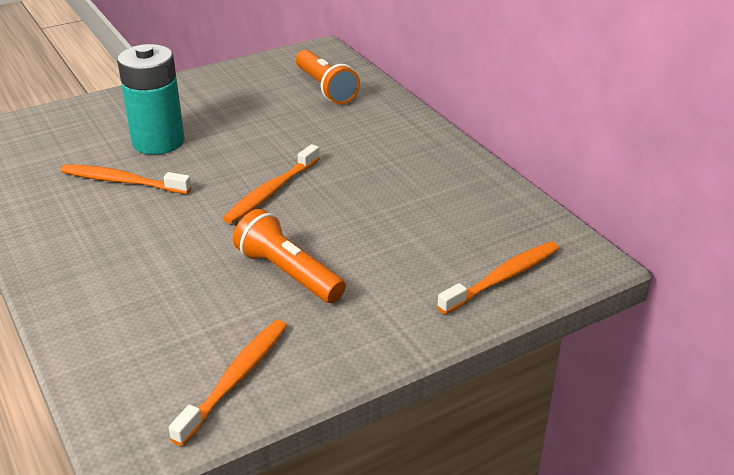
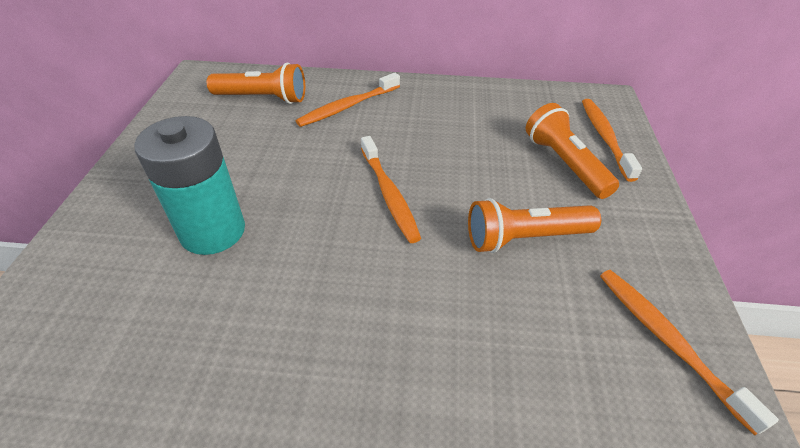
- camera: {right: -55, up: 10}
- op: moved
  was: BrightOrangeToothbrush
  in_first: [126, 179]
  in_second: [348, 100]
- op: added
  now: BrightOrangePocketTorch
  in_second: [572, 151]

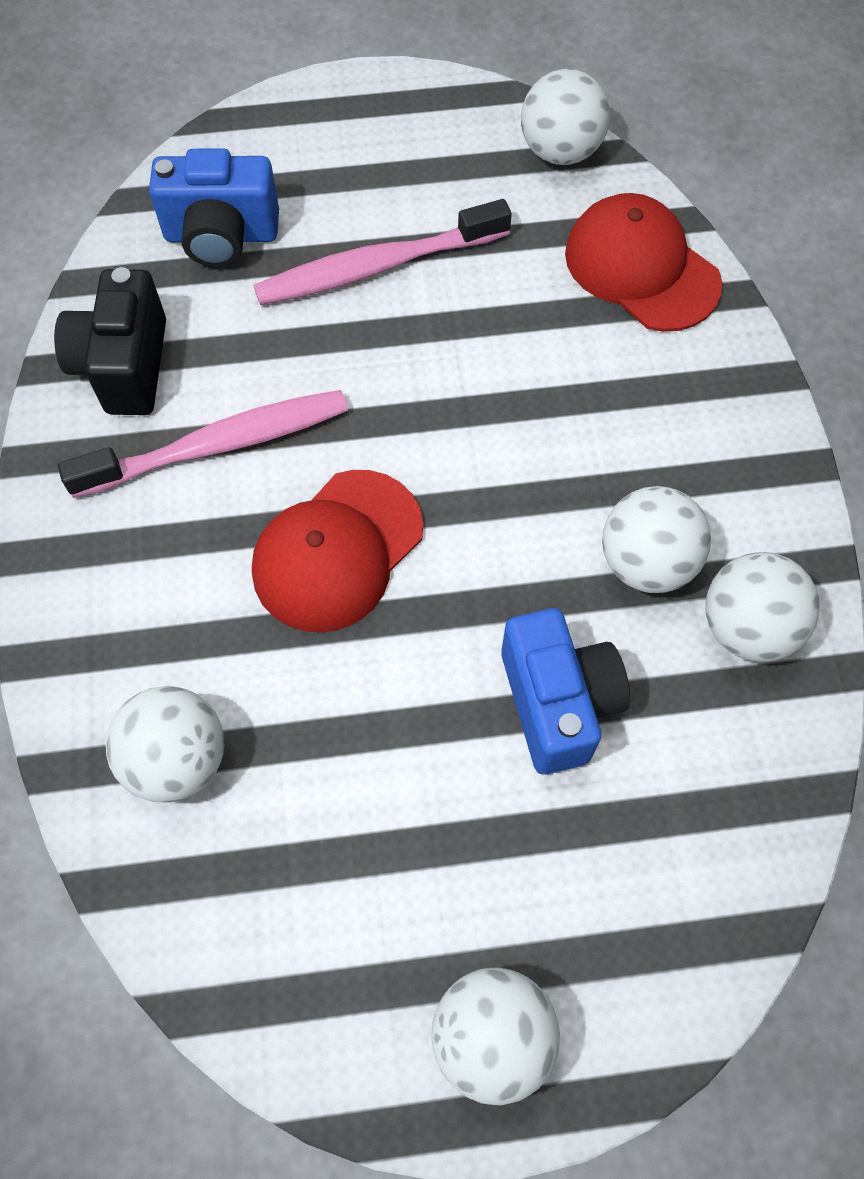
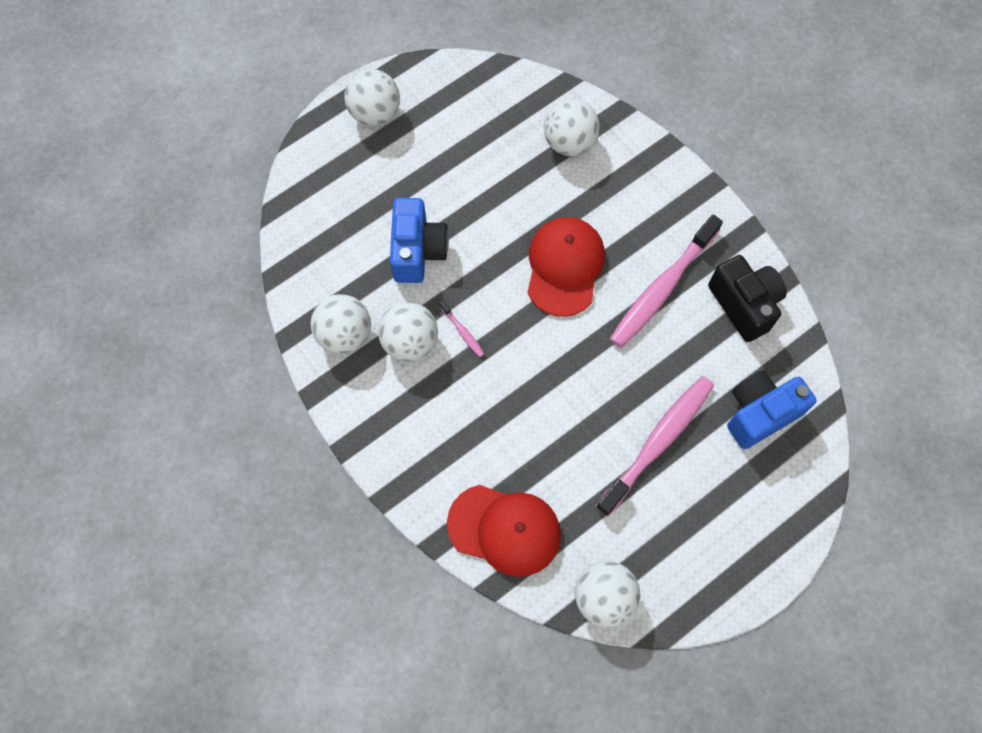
- camera: {right: 150, up: 5}
- op: turned
  was: BluePhotoCamera
  in_first: [565, 691]
  in_second: [419, 240]
  clockwise: -135
- op: added
  now: RosyToothbrush
  in_second: [461, 329]

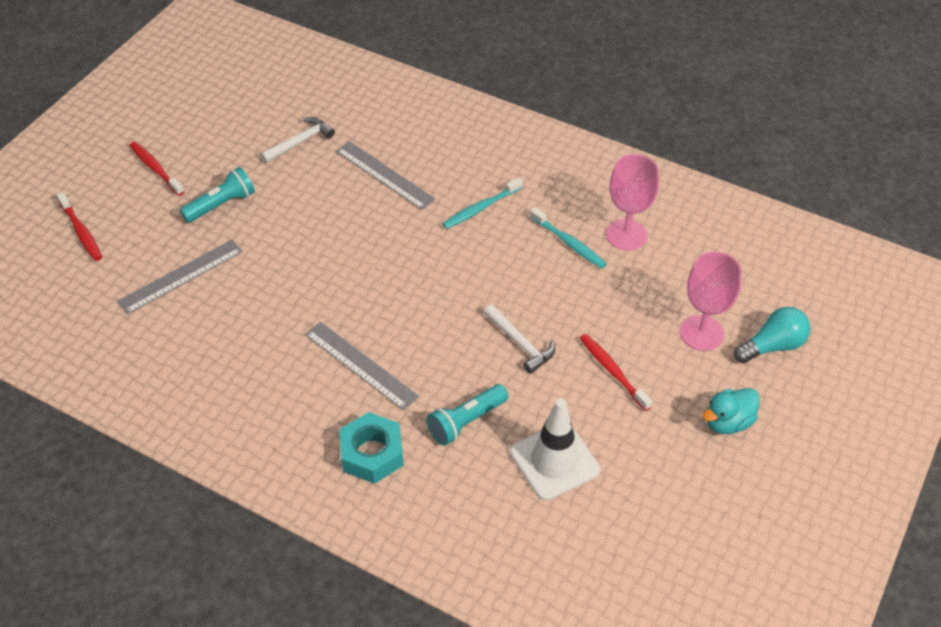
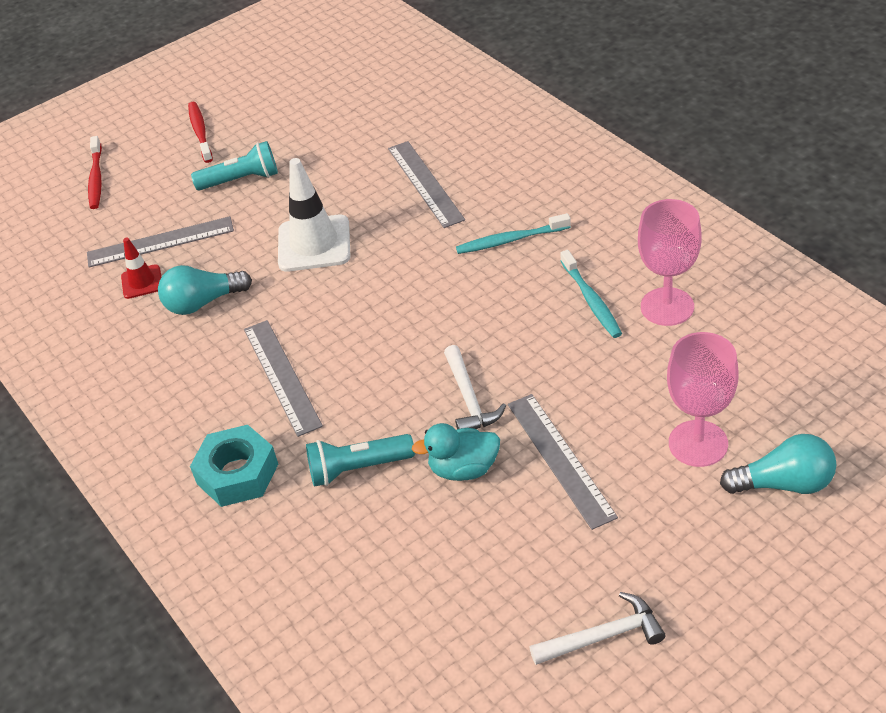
- camera: {right: 30, up: -5}
- op: moved
  was: PureWhiteCarpenter'sHammer
  in_first: [297, 140]
  in_second: [597, 628]
- op: moved
  was: PureWhiteSafetyCone
  in_first: [555, 449]
  in_second: [314, 215]
- op: replaced
  was: ScarletToothbrush
  now: GrayRuler
  in_first: [616, 372]
  in_second: [563, 462]
- op: moved
  was: AquaRubberDuck
  in_first: [731, 411]
  in_second: [456, 452]
- op: added
  now: ScarletSafetyCone
  in_second: [141, 268]
- op: added
  now: AquaBulb
  in_second: [205, 290]

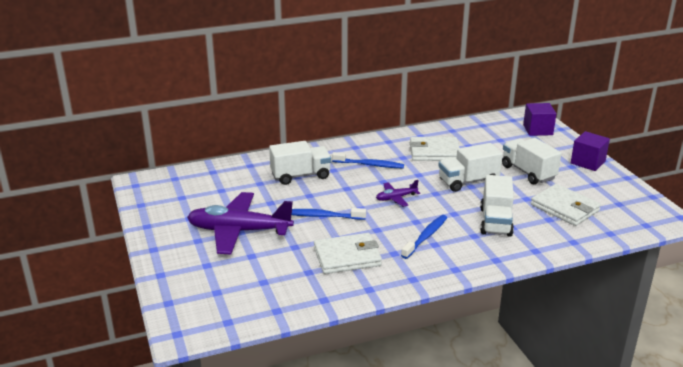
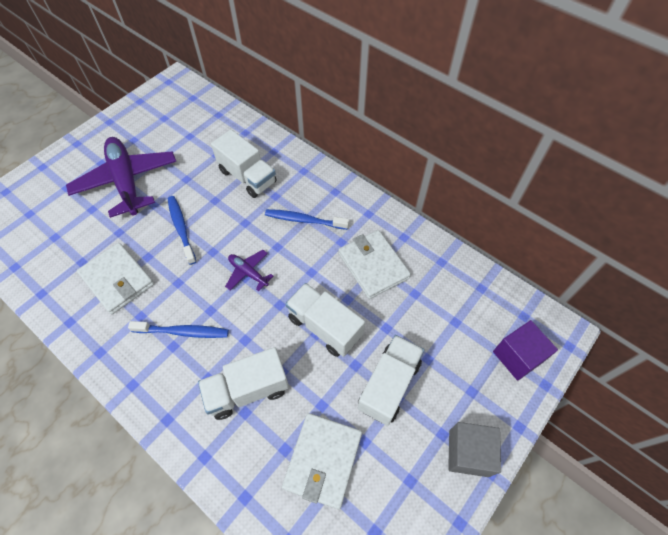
- camera: {right: 60, up: 30}
- op: turned
  was: BlueToothbrush
  in_first: [368, 160]
  in_second: [307, 219]
  clockwise: 120
- op: recoloured
  was: VioletSolidCube
  now: GraySolidCube
  in_first: [590, 151]
  in_second: [474, 449]

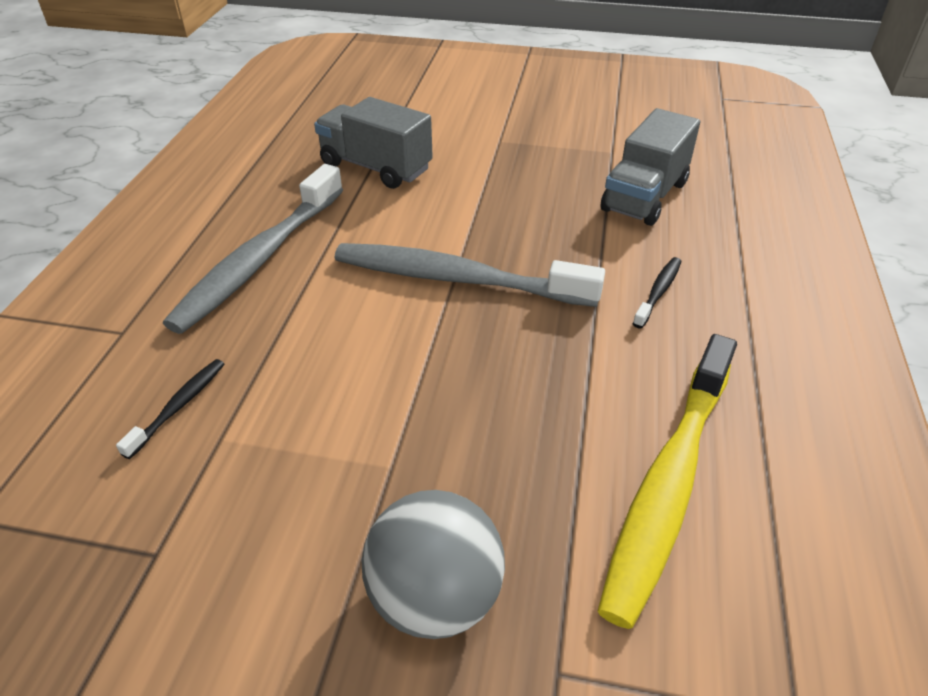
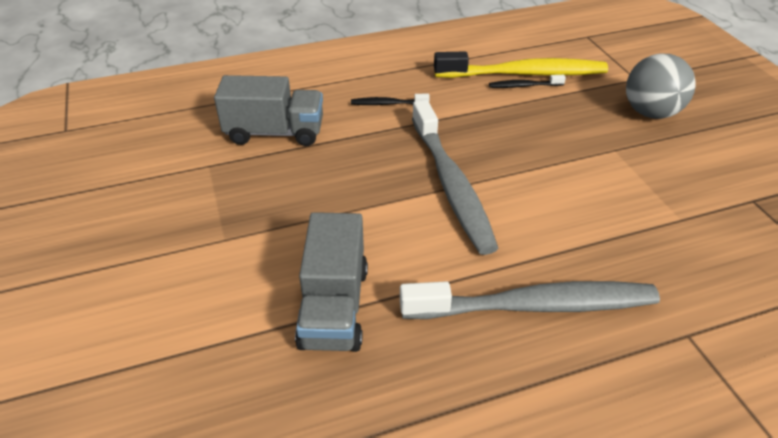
- camera: {right: -120, up: 0}
- op: moved
  was: EbonyToothbrush
  in_first: [170, 409]
  in_second: [527, 81]

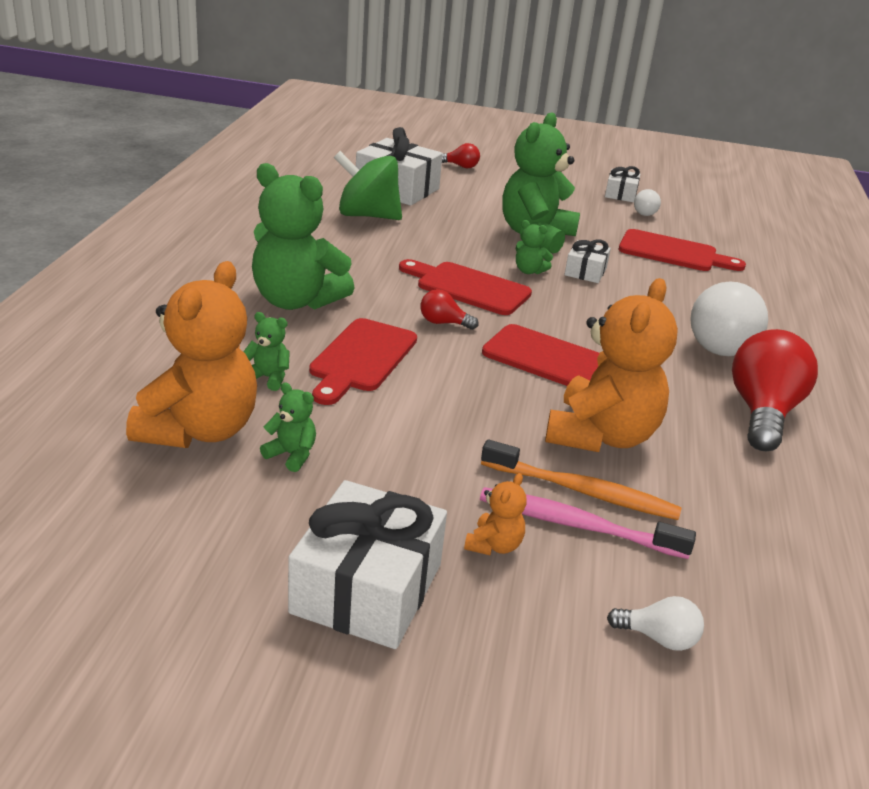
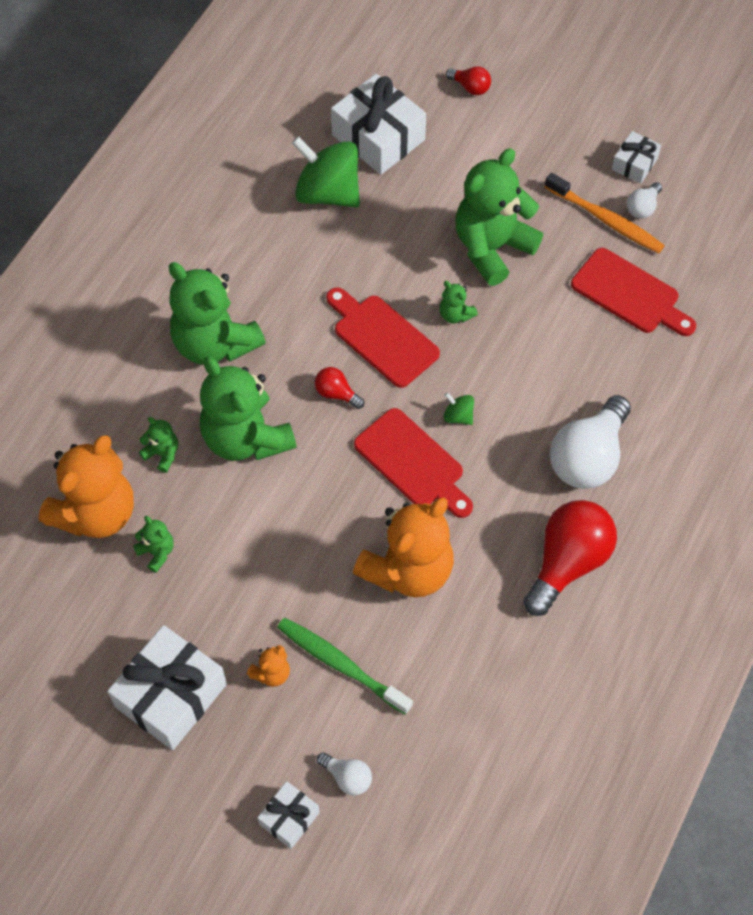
- camera: {right: 20, up: 30}
- op: replaced
  was: ScarletCuttingBoard
  now: GreenTeddyBear
  in_first: [363, 361]
  in_second: [248, 408]
- op: recoloured
  was: RosyToothbrush
  now: GreenToothbrush
  in_first: [588, 523]
  in_second: [345, 666]
- op: moved
  was: BrightOrangeToothbrush
  in_first: [581, 479]
  in_second: [605, 213]
- op: moved
  was: PureWhiteGift
  in_first: [588, 261]
  in_second: [288, 815]
- op: added
  now: GreenToyTop
  in_second: [459, 408]

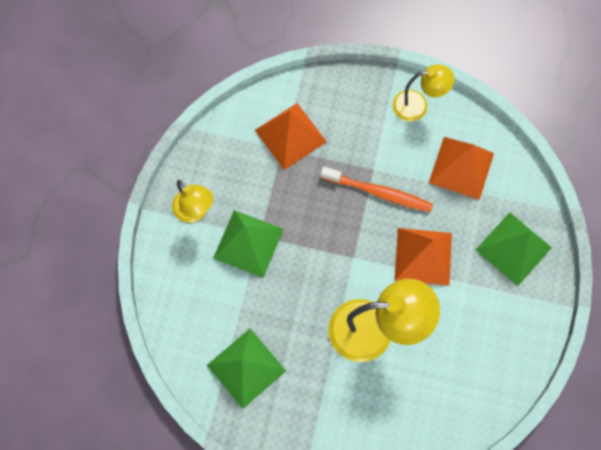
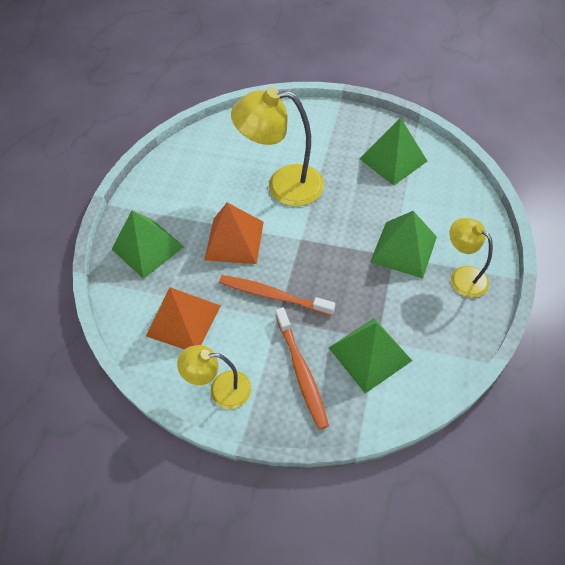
- camera: {right: -175, up: -15}
- op: recoloured
  was: BrightOrangePyramid
  now: GreenPyramid
  in_first: [291, 136]
  in_second: [370, 356]
- op: added
  now: BrightOrangeToothbrush
  in_second: [302, 368]

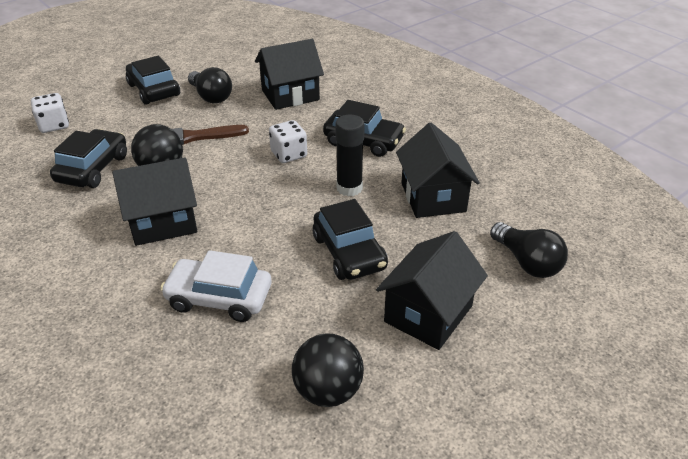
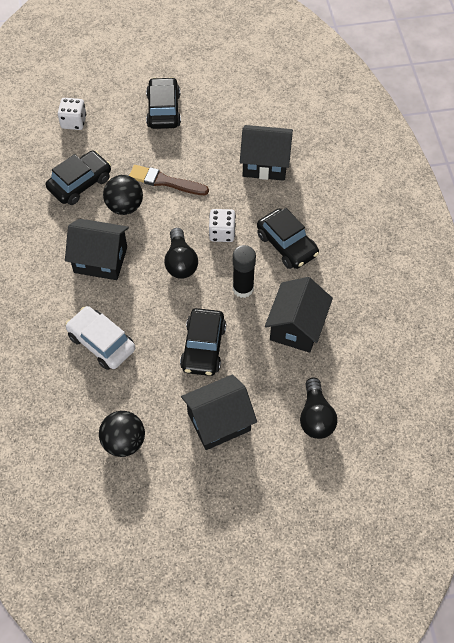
- camera: {right: 30, up: 20}
- op: moved
  was: EbonyBulb
  in_first: [210, 85]
  in_second: [181, 253]

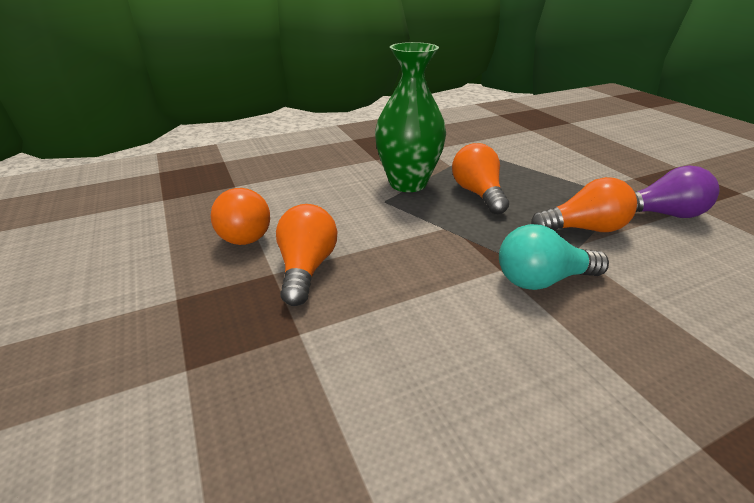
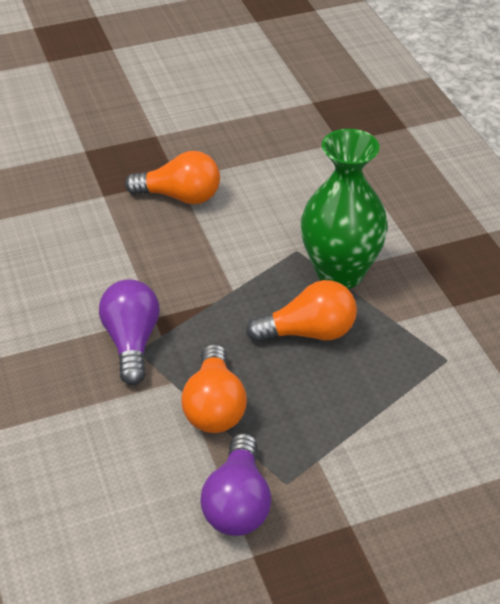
- camera: {right: 95, up: 10}
- op: removed
  was: BrightOrangeBulb
  in_first: [240, 216]
- op: recoloured
  was: AquaBulb
  now: VioletBulb
  in_first: [554, 257]
  in_second: [129, 332]

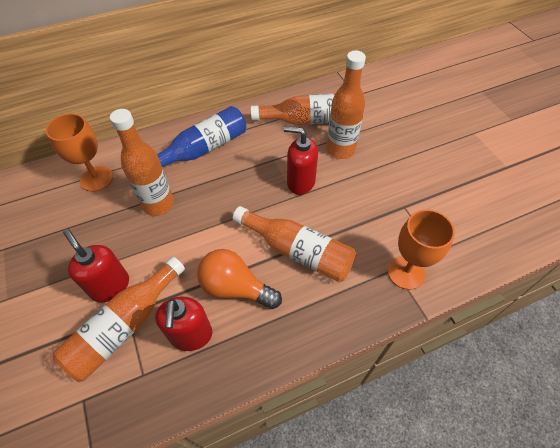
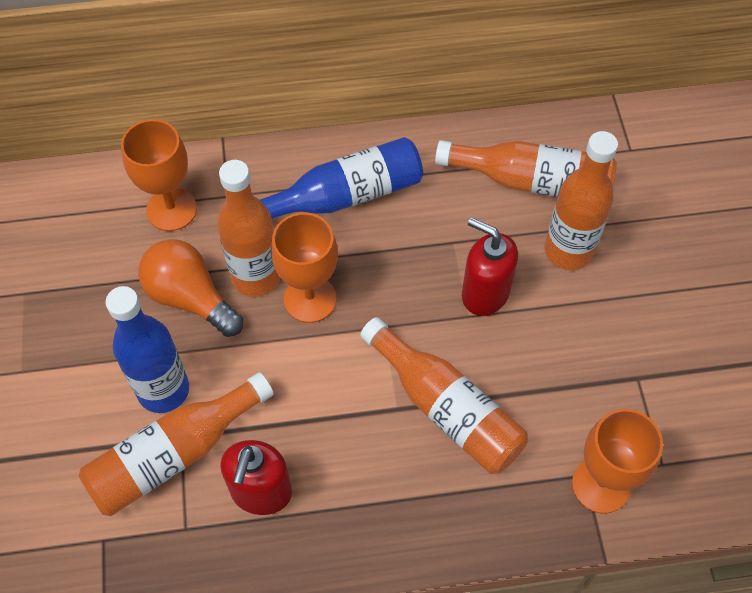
- camera: {right: 15, up: 5}
- op: replaced
  was: ScarletPumpBottle
  now: BlueBottle
  in_first: [96, 265]
  in_second: [147, 349]
- op: moved
  was: BrightOrangeBulb
  in_first: [239, 279]
  in_second: [190, 288]
- op: added
  now: BrightOrangeGoblet
  in_second: [304, 267]

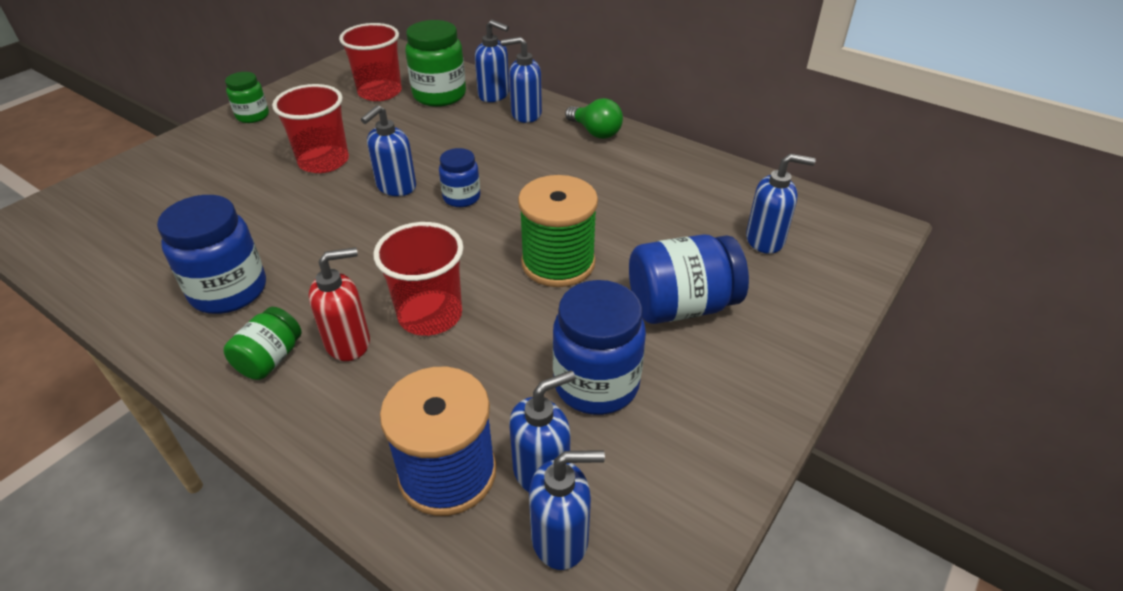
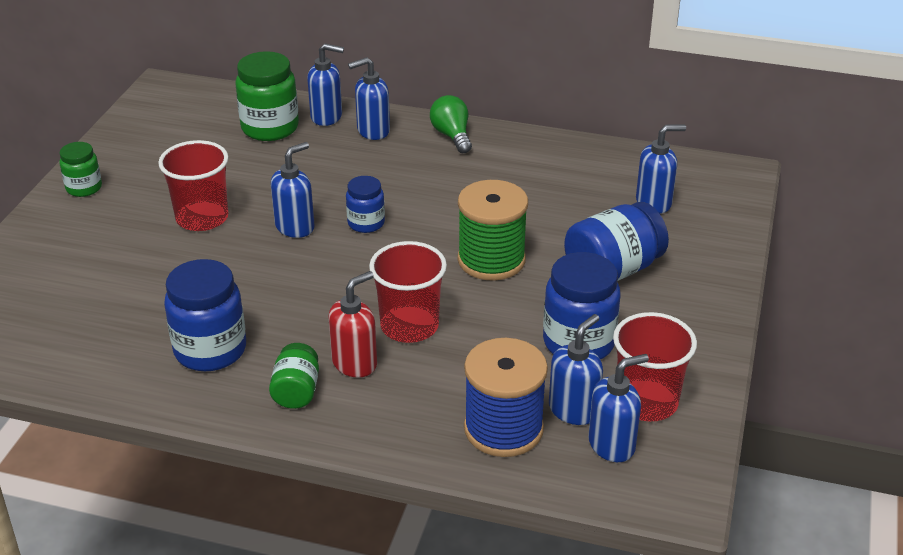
- camera: {right: -20, up: -5}
- op: moved
  was: ScarletCup
  in_first: [370, 62]
  in_second: [655, 366]
- op: turned
  was: BluePumpBottle
  in_first: [388, 150]
  in_second: [293, 190]
  clockwise: -150
- op: turned
  was: GreenBulb
  in_first: [594, 118]
  in_second: [451, 124]
  clockwise: -135

